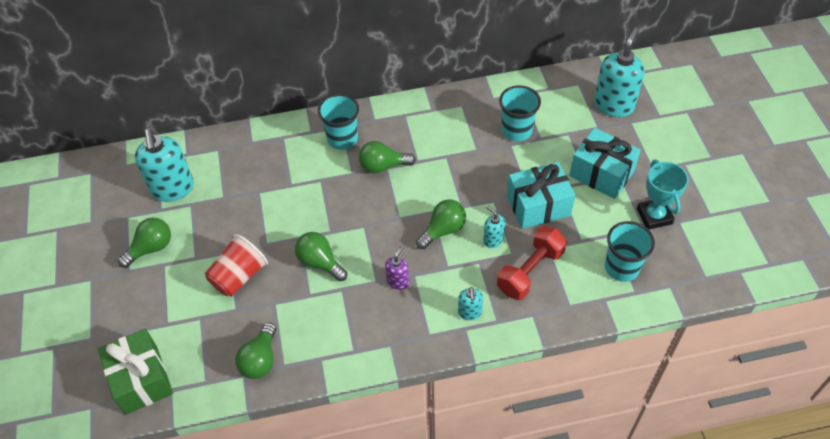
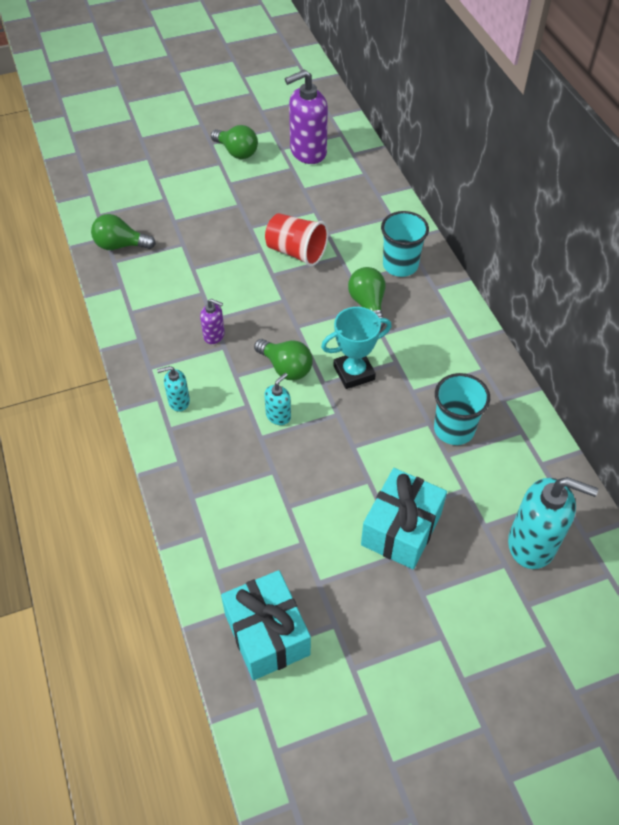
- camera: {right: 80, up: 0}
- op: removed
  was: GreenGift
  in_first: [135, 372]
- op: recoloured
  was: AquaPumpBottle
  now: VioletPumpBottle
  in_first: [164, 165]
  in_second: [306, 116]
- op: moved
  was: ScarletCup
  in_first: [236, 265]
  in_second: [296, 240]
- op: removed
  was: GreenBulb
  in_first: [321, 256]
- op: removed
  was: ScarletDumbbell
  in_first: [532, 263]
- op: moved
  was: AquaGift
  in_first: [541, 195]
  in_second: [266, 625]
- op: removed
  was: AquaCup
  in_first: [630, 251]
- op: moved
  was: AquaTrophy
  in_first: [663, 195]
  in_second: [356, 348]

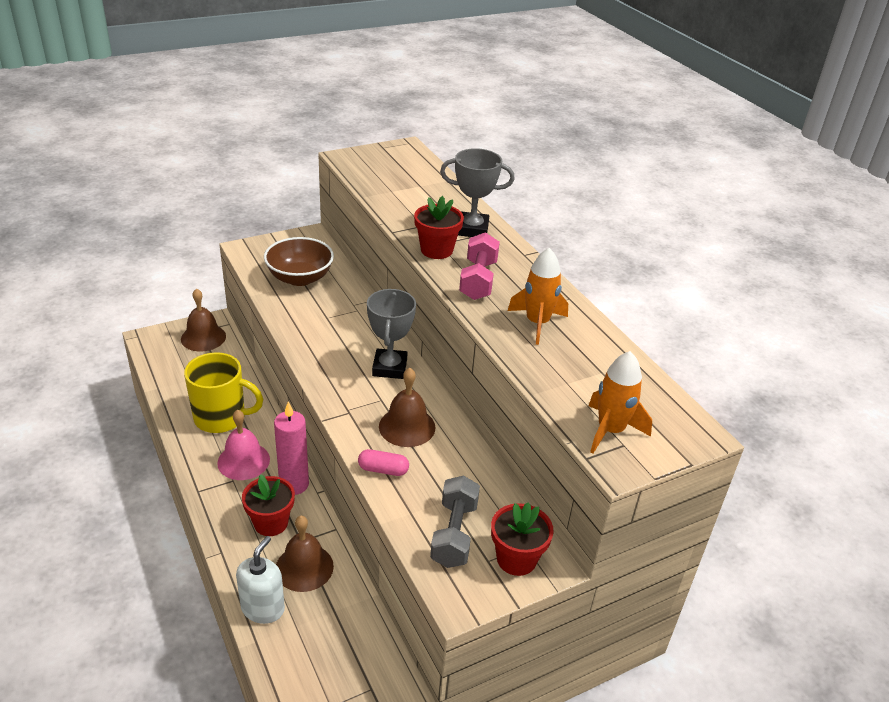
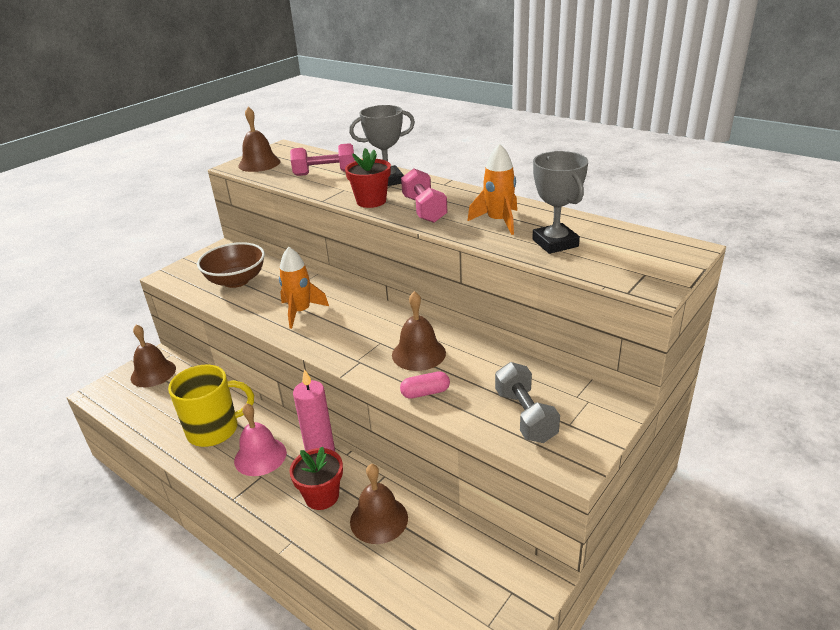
- camera: {right: -20, up: -5}
- op: removed
  was: PureWhitePumpBottle
  in_first: [260, 580]
- op: moved
  was: GrayTrophy
  in_first: [391, 334]
  in_second: [560, 202]
- op: removed
  was: ScarletFlowerPot
  in_first: [522, 539]
- op: moved
  was: BrightOrangeRocket
  in_first: [620, 402]
  in_second: [304, 288]
- op: added
  now: DarkBrownHandBell
  in_second: [259, 139]
- op: added
  now: RosyDumbbell
  in_second: [322, 159]

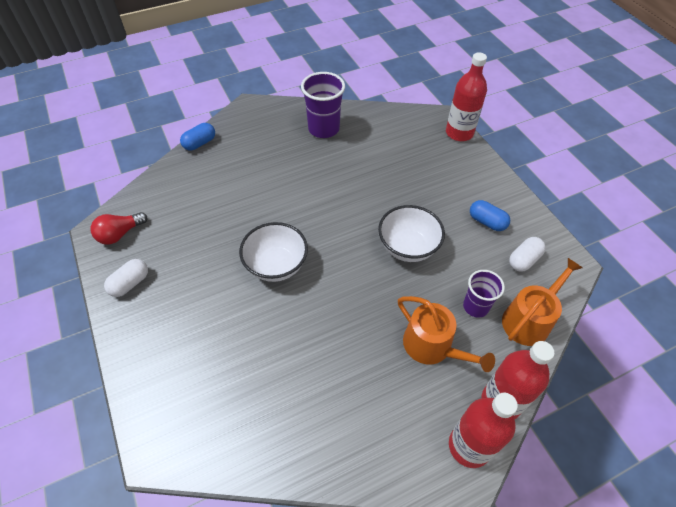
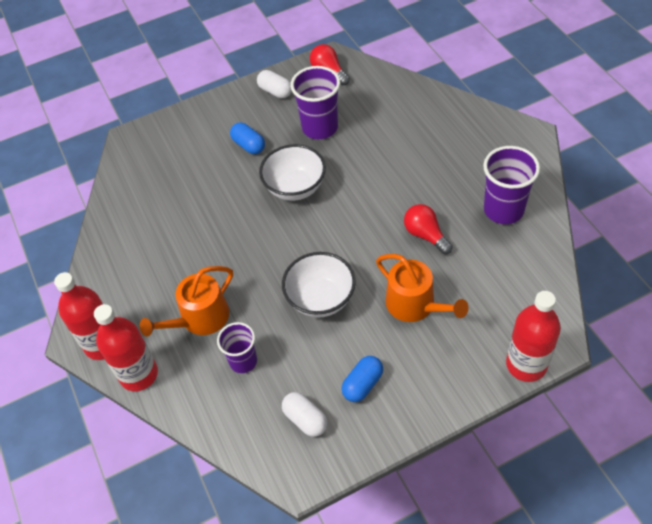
- camera: {right: 95, up: 0}
- op: moved
  was: BlueCapsule
  in_first: [197, 137]
  in_second: [247, 138]
- op: moved
  was: BrightOrangeWateringCan
  in_first: [542, 302]
  in_second: [422, 288]
- op: added
  now: VioletCup
  in_second: [315, 102]
- op: added
  now: ScarletBulb
  in_second: [428, 229]

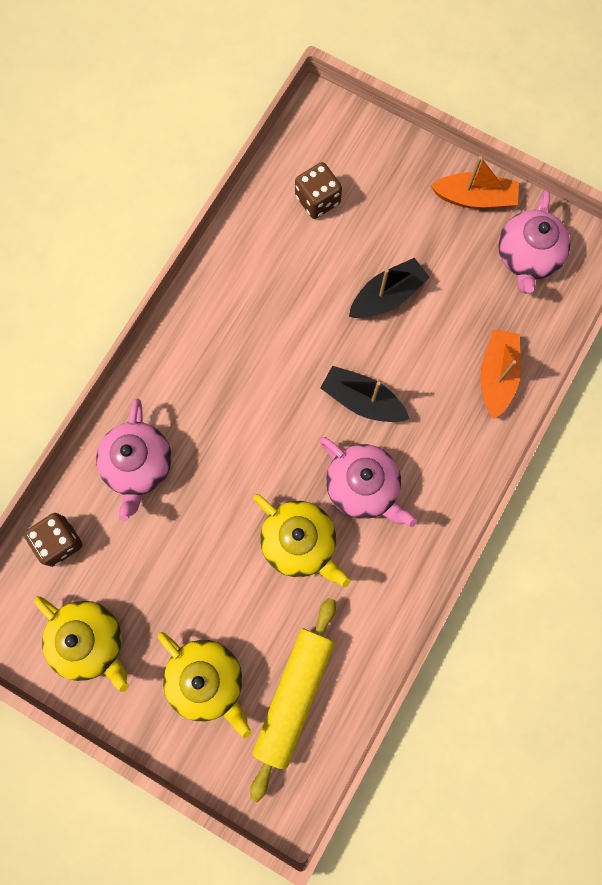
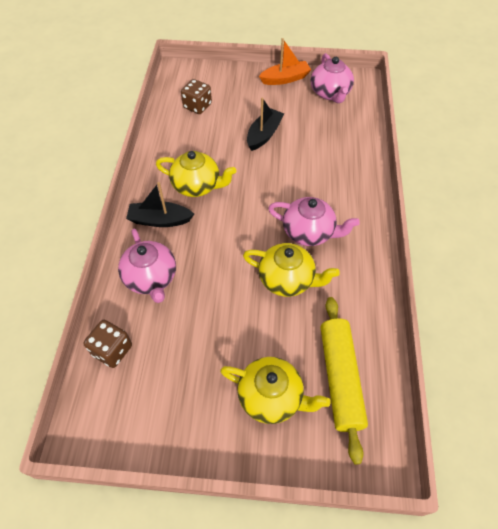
- camera: {right: -25, up: -20}
- op: moved
  was: GoldenTeapot
  in_first: [81, 644]
  in_second: [196, 174]
- op: moved
  was: EbonyBoat
  in_first: [364, 394]
  in_second: [160, 204]
- op: removed
  was: BrightOrangeBoat
  in_first: [500, 374]

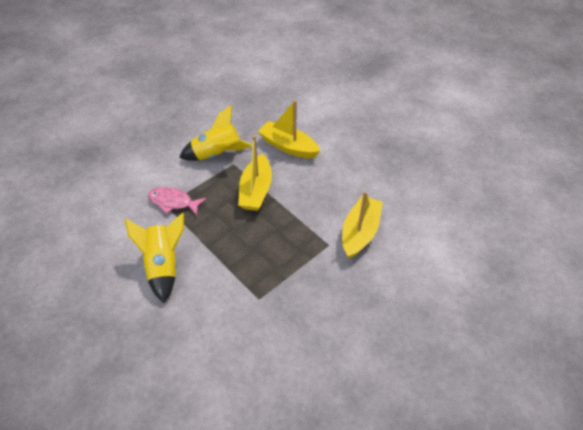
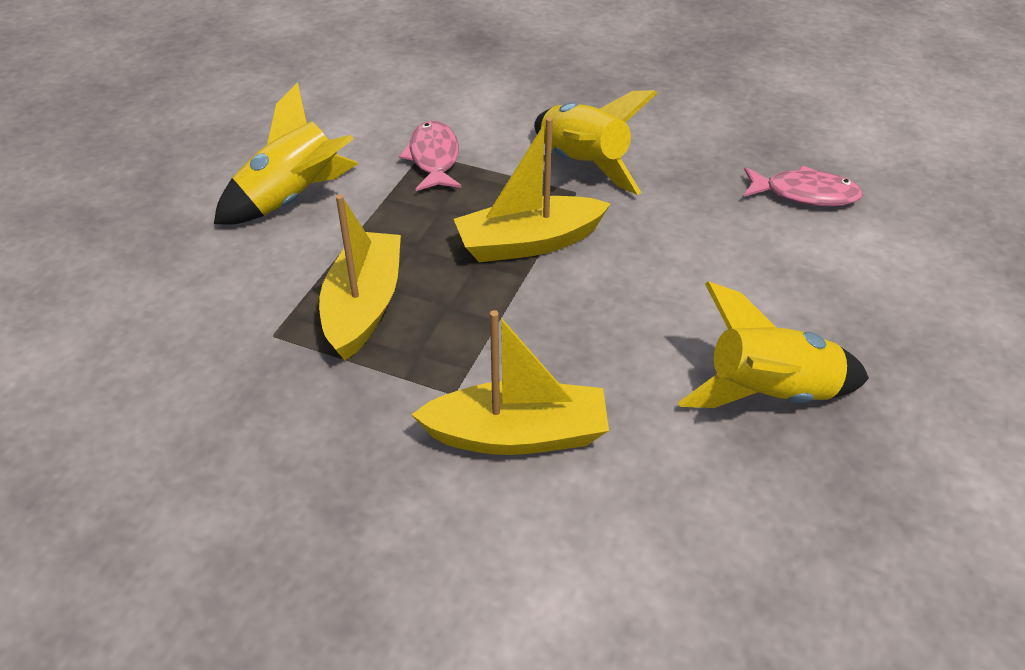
- camera: {right: 65, up: -5}
- op: moved
  was: GoldenBoat
  in_first: [289, 129]
  in_second: [360, 277]
- op: added
  now: GoldenRocket
  in_second: [773, 344]
- op: added
  now: RosyFishFigure
  in_second: [803, 186]

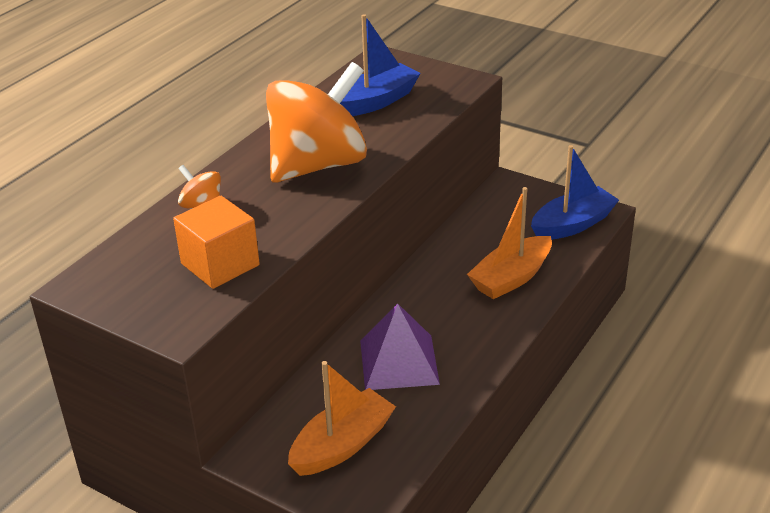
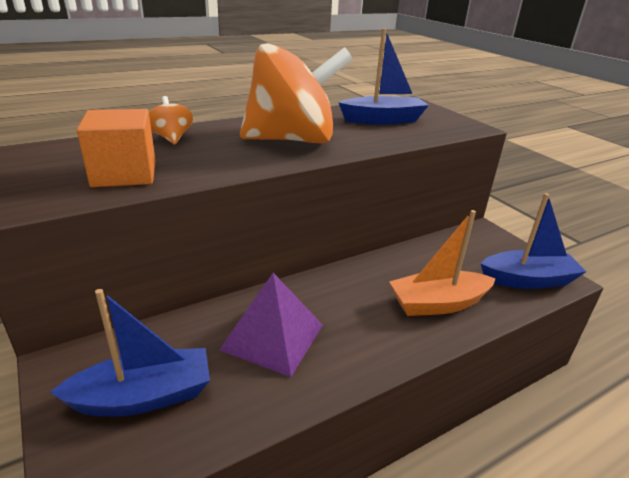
- camera: {right: 25, up: -5}
- op: recoloured
  was: BrightOrangeBoat
  now: BlueBoat
  in_first: [342, 418]
  in_second: [130, 353]

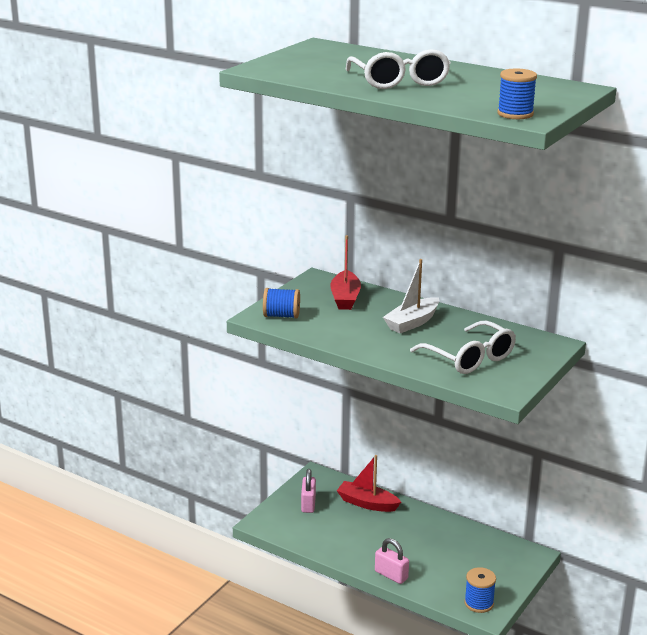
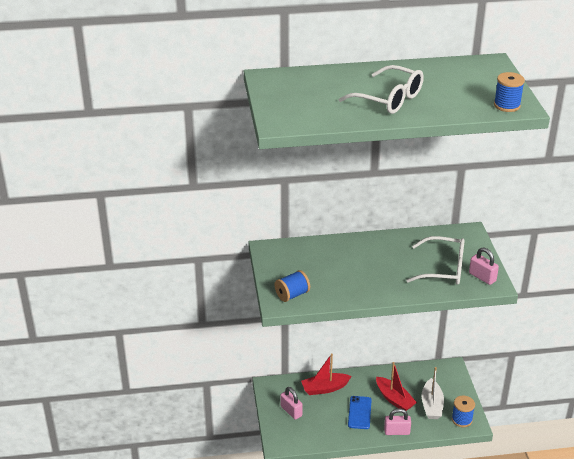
- camera: {right: -40, up: 10}
- op: moved
  was: ScarletBoat
  in_first: [345, 272]
  in_second: [396, 386]
- op: moved
  was: PureWhiteBoat
  in_first: [411, 296]
  in_second: [433, 393]
- op: added
  now: BlueMobilePhone
  in_second: [359, 412]
- op: added
  now: RosySmallLock
  in_second: [484, 266]

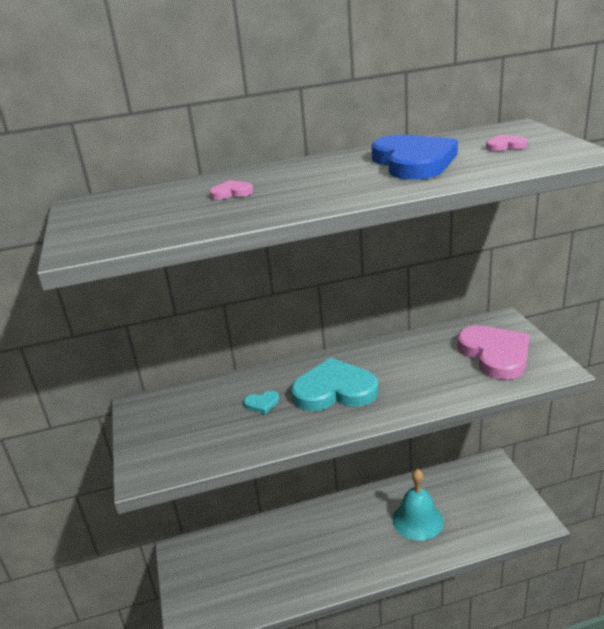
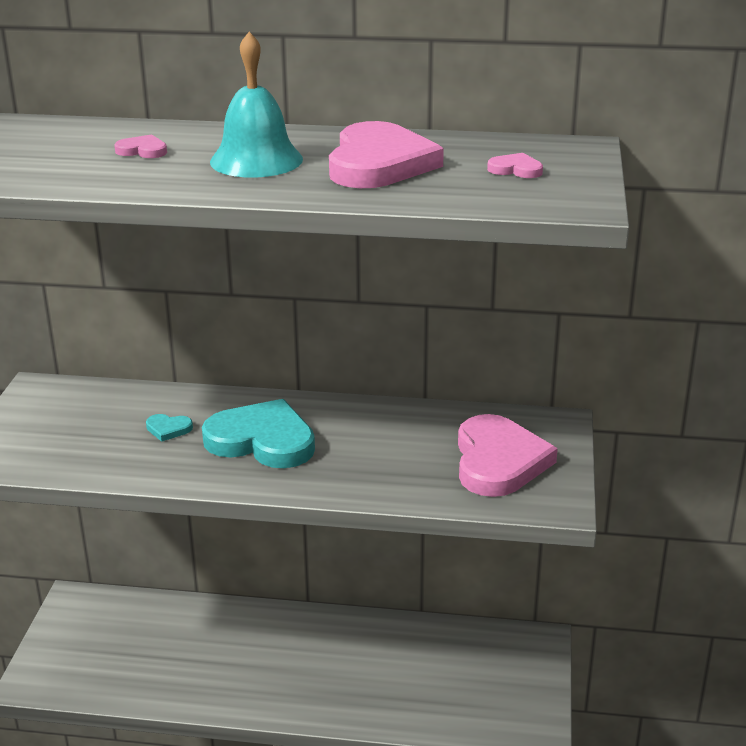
- camera: {right: 20, up: 0}
- op: recoloured
  was: BlueHeart
  now: RosyHeart
  in_first: [415, 157]
  in_second: [386, 154]
- op: moved
  was: AquaHandBell
  in_first: [418, 505]
  in_second: [256, 105]

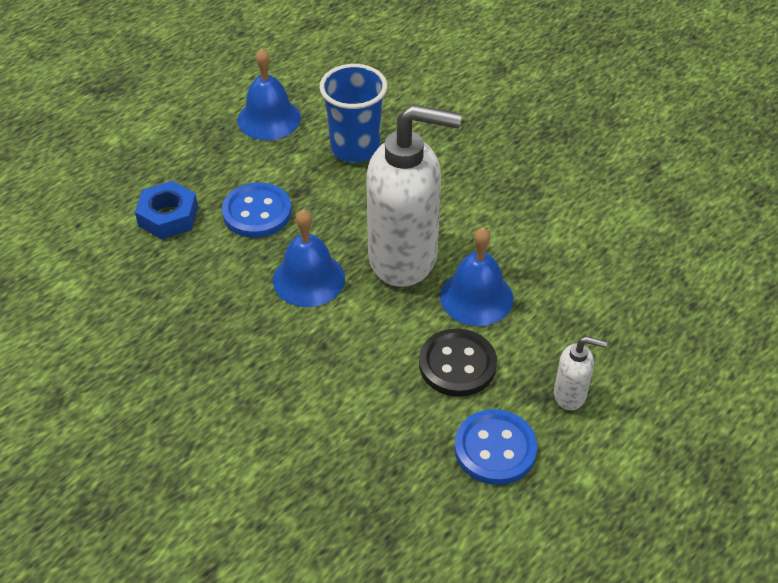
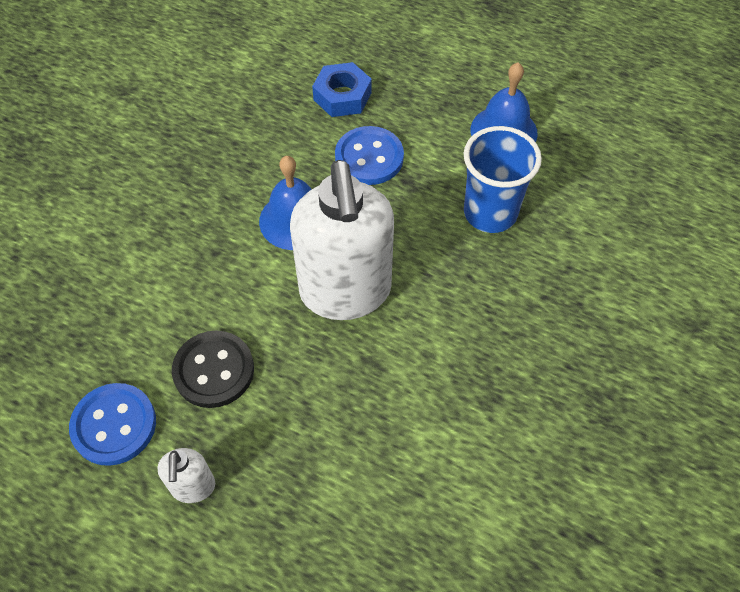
- camera: {right: 75, up: 10}
- op: removed
  was: BlueHandBell
  in_first: [476, 277]

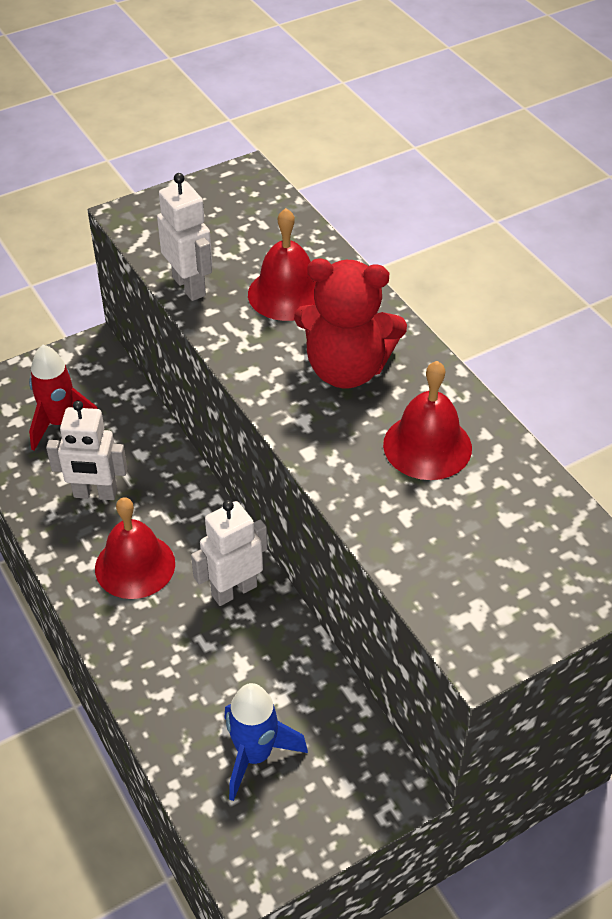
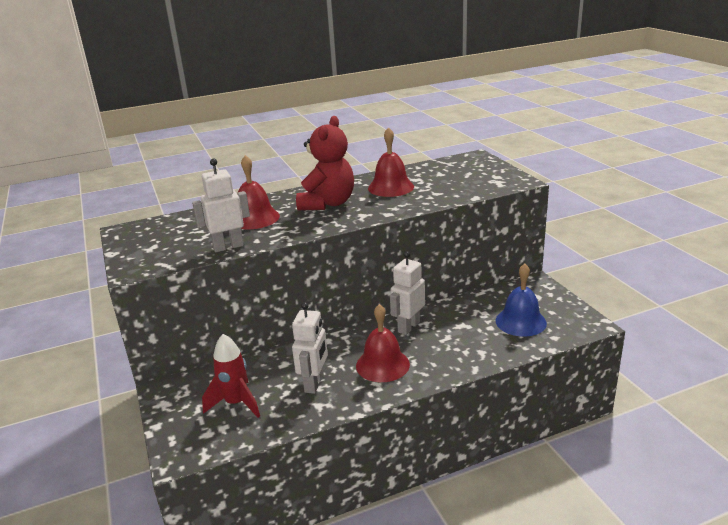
- camera: {right: -80, up: -20}
- op: turned
  was: PureWhiteToyRobot
  in_first: [229, 553]
  in_second: [407, 293]
  clockwise: 60
- op: replaced
  was: BlueRocket
  now: BlueHandBell
  in_first: [266, 742]
  in_second: [521, 300]

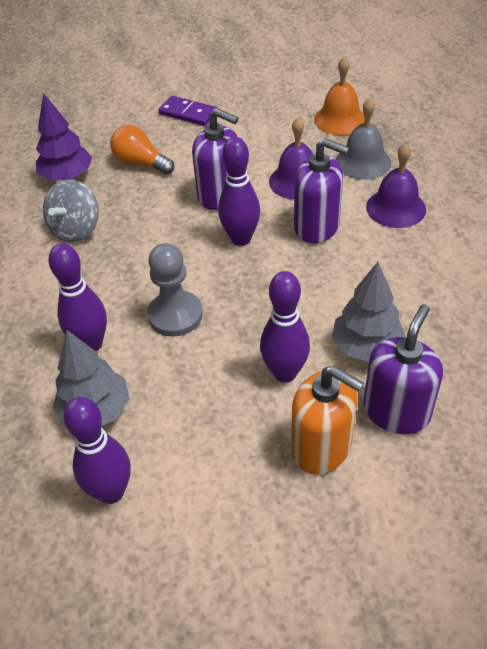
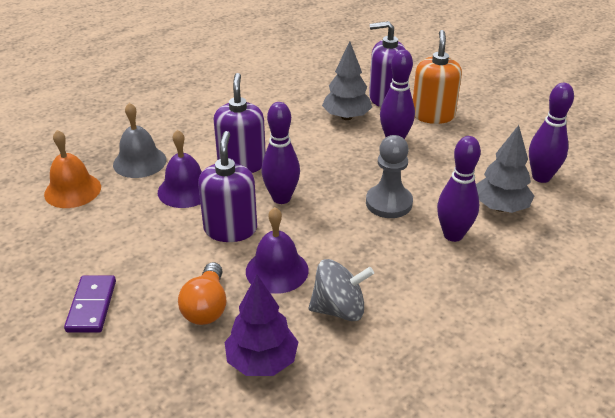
- camera: {right: -120, up: -10}
- op: moved
  was: VioletHandBell
  in_first: [396, 185]
  in_second: [277, 250]

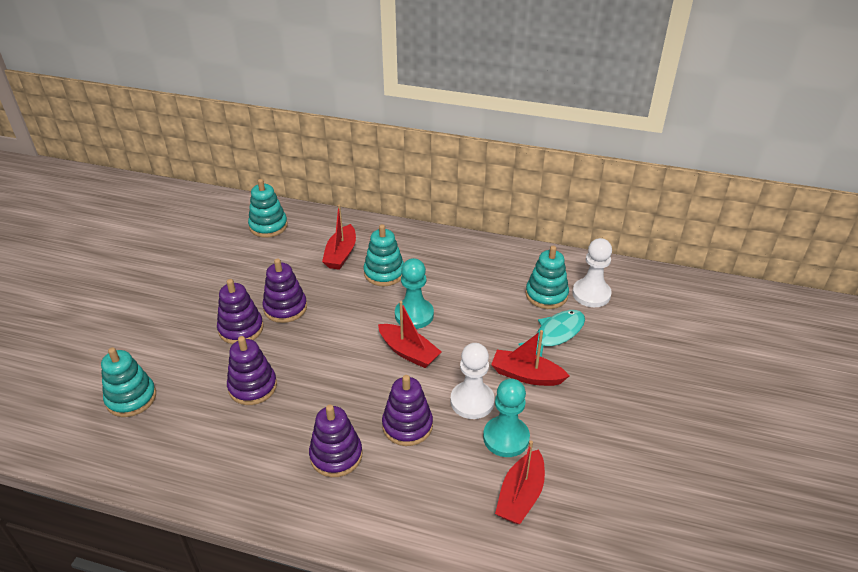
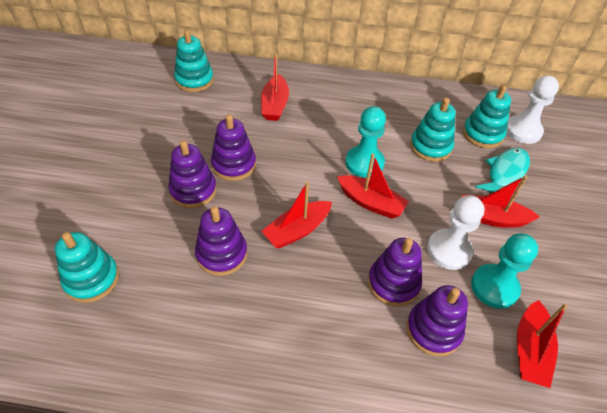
- camera: {right: -10, up: 10}
- op: moved
  was: VioletStackingRings
  in_first: [335, 441]
  in_second: [437, 320]
- op: moved
  was: AquaStackingRings
  in_first: [384, 255]
  in_second: [433, 130]
- op: added
  now: ScarletBoat
  in_second: [297, 215]

